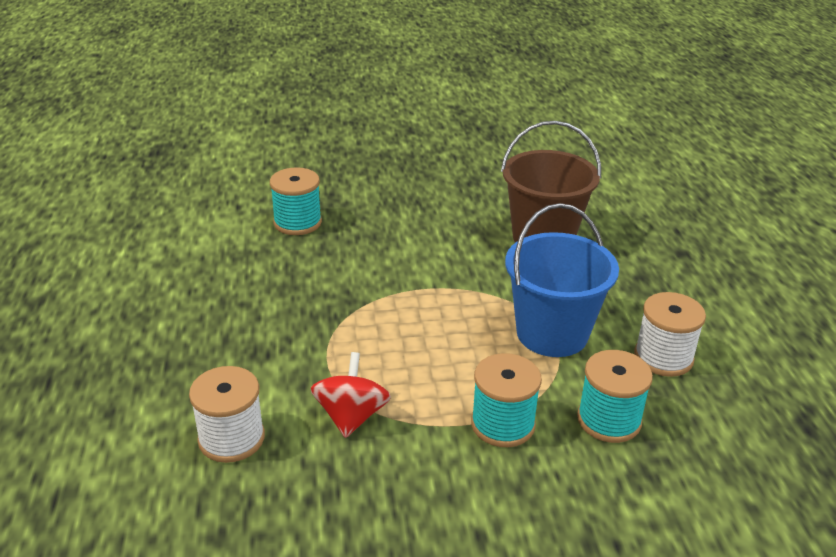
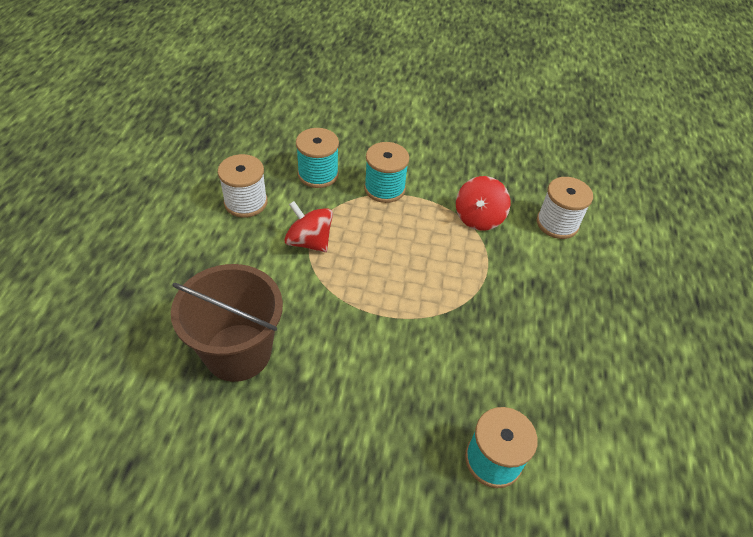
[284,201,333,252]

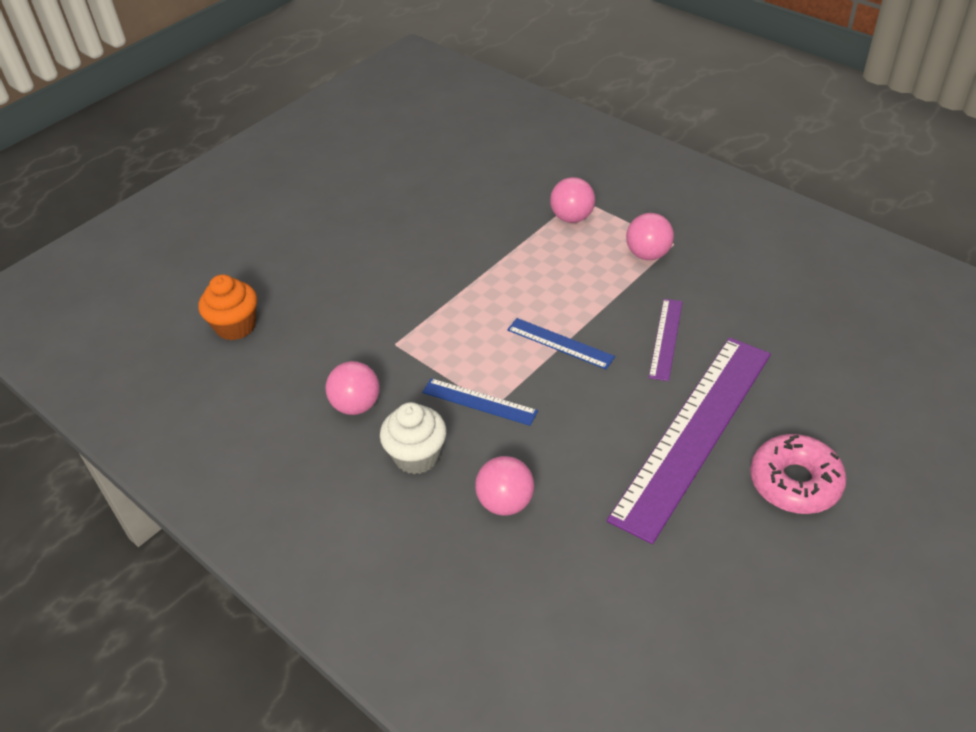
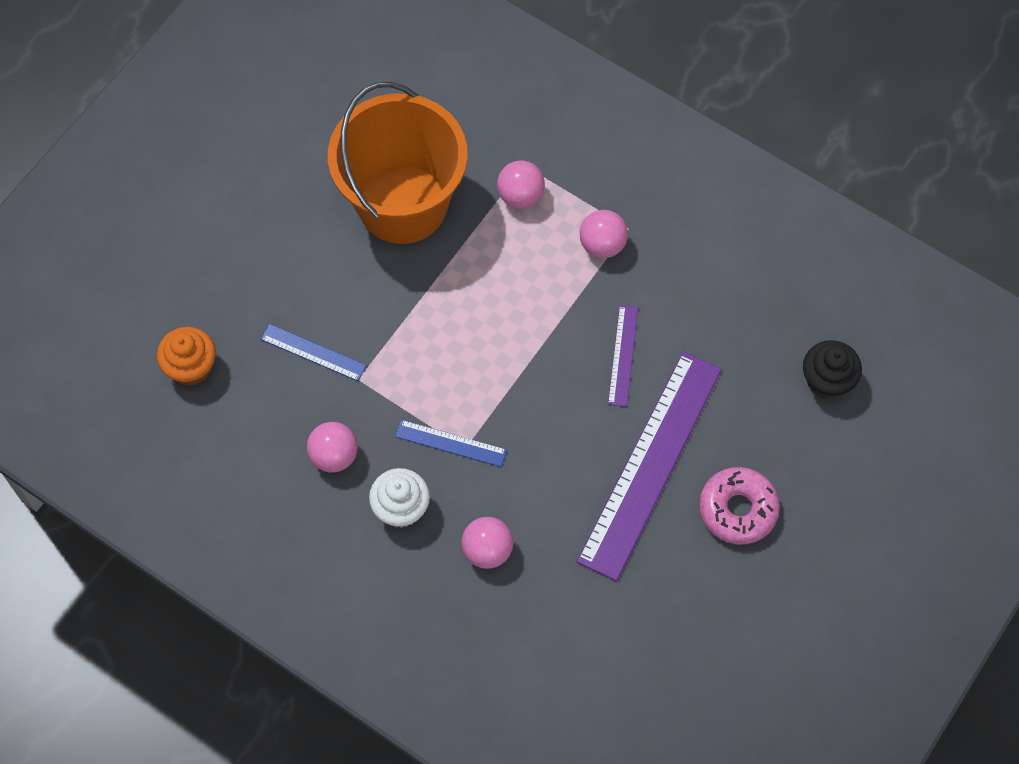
[261,324,367,381]
[328,82,468,244]
[803,340,862,399]

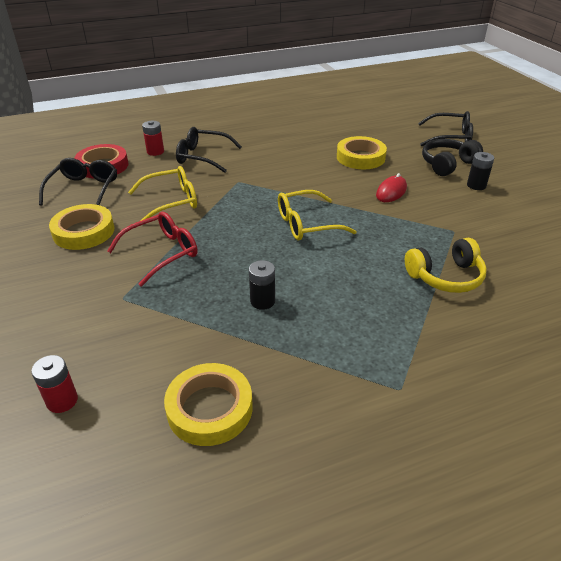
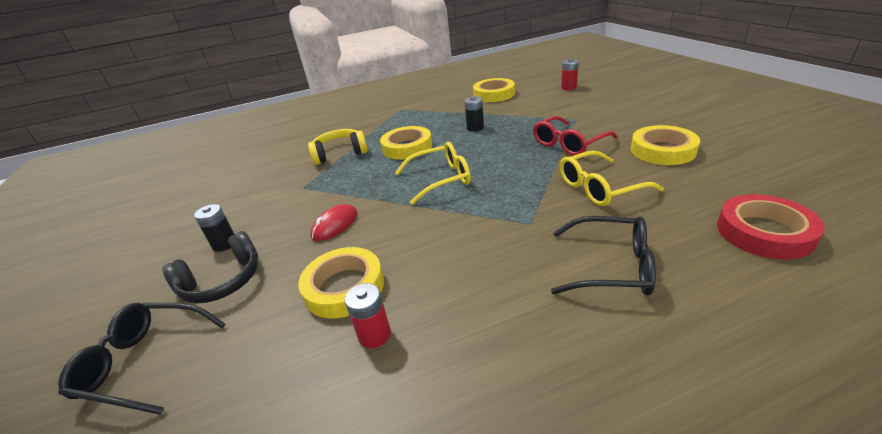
[345,283,391,348]
[380,126,432,160]
[39,158,117,206] (first image)

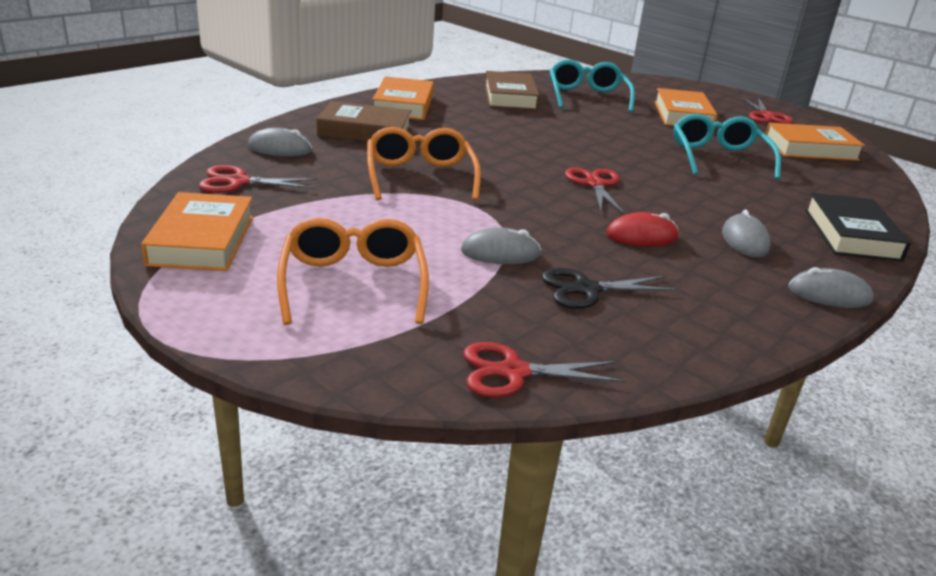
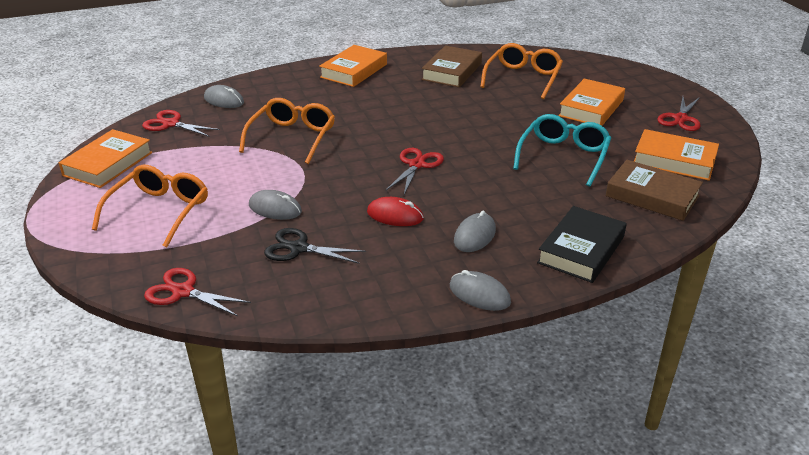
[480,43,563,99]
[606,160,703,221]

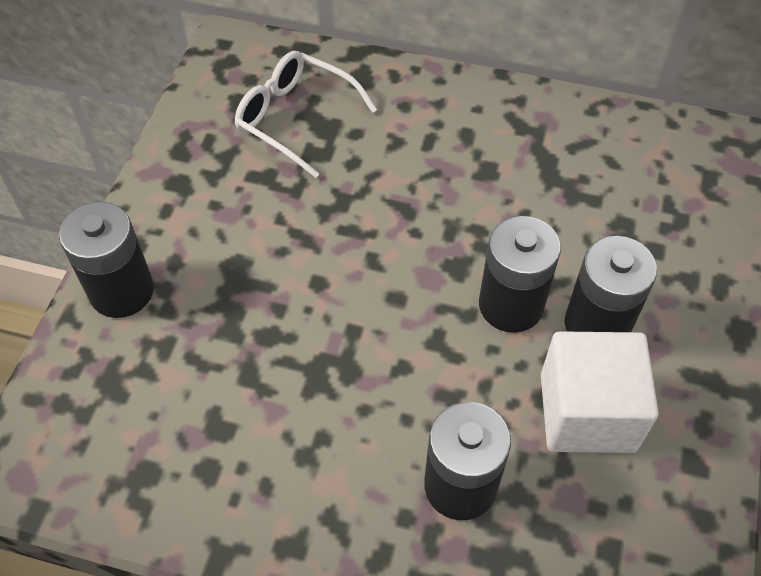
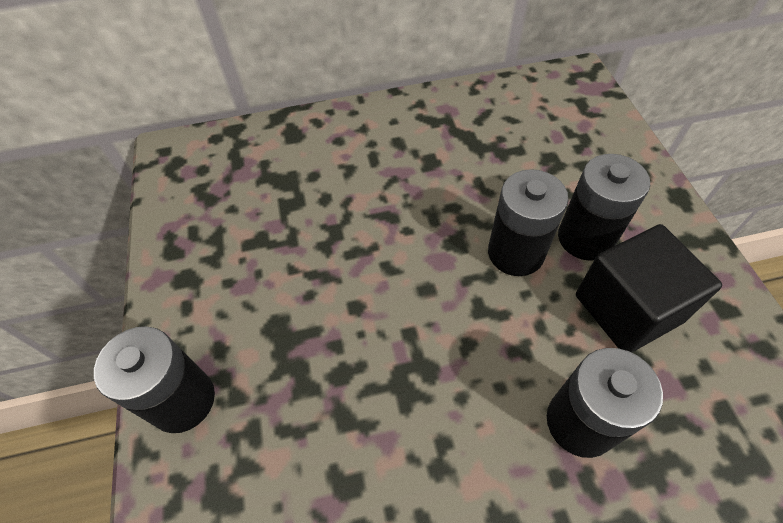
[576,224,722,353]
[235,51,377,178] (first image)

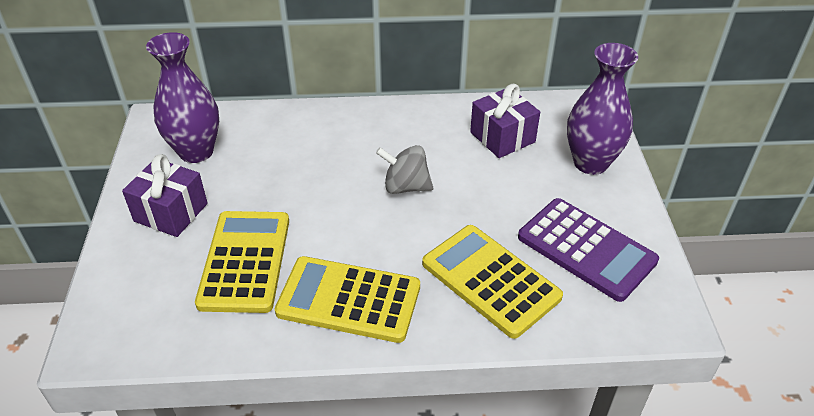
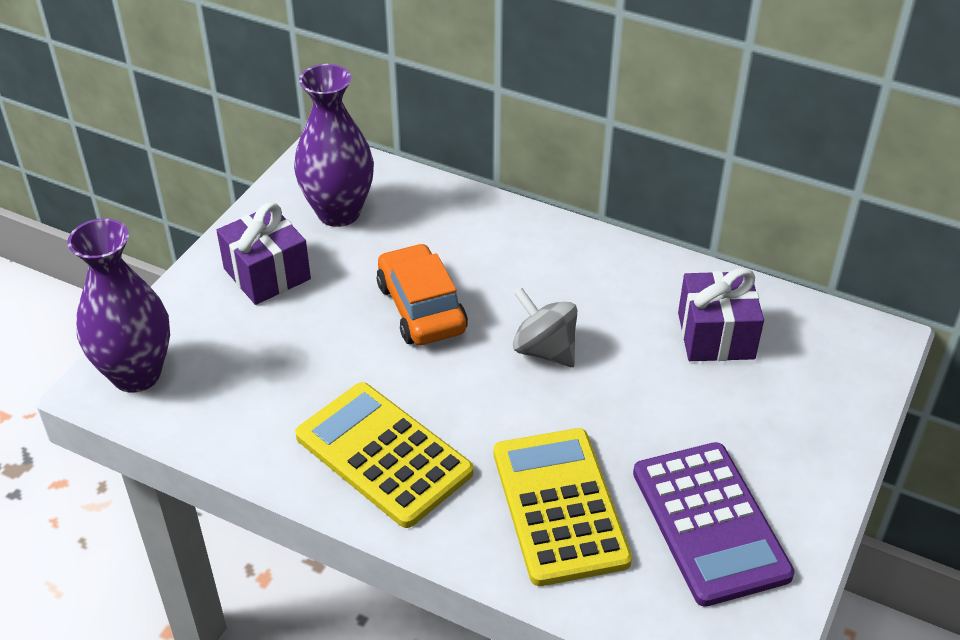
[68,218,170,393]
[377,243,468,345]
[195,211,289,313] (first image)

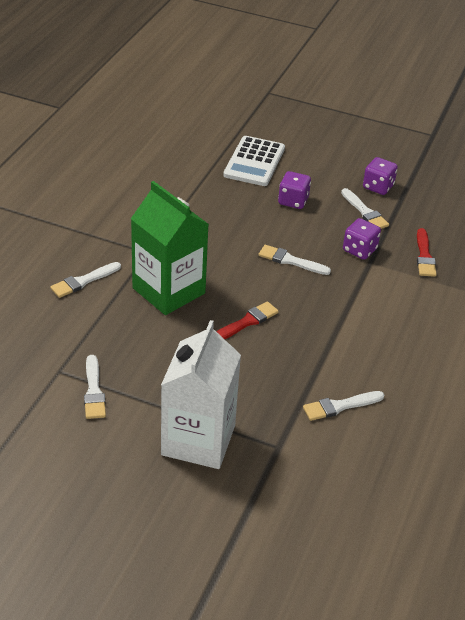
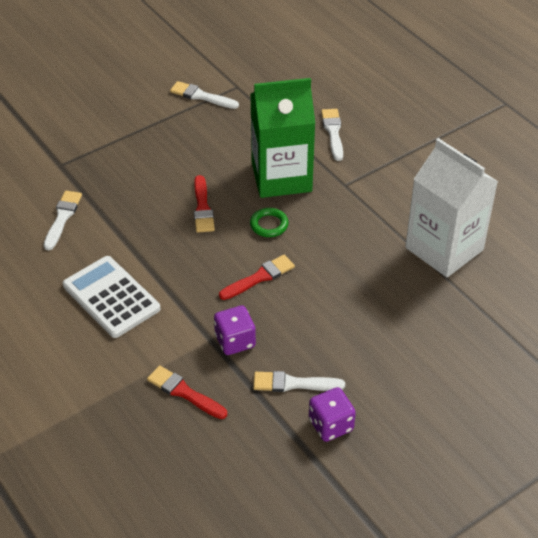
[63,256,161,338]
[219,255,295,300]
[250,208,289,237]
[405,138,498,277]
[278,171,311,209] (first image)

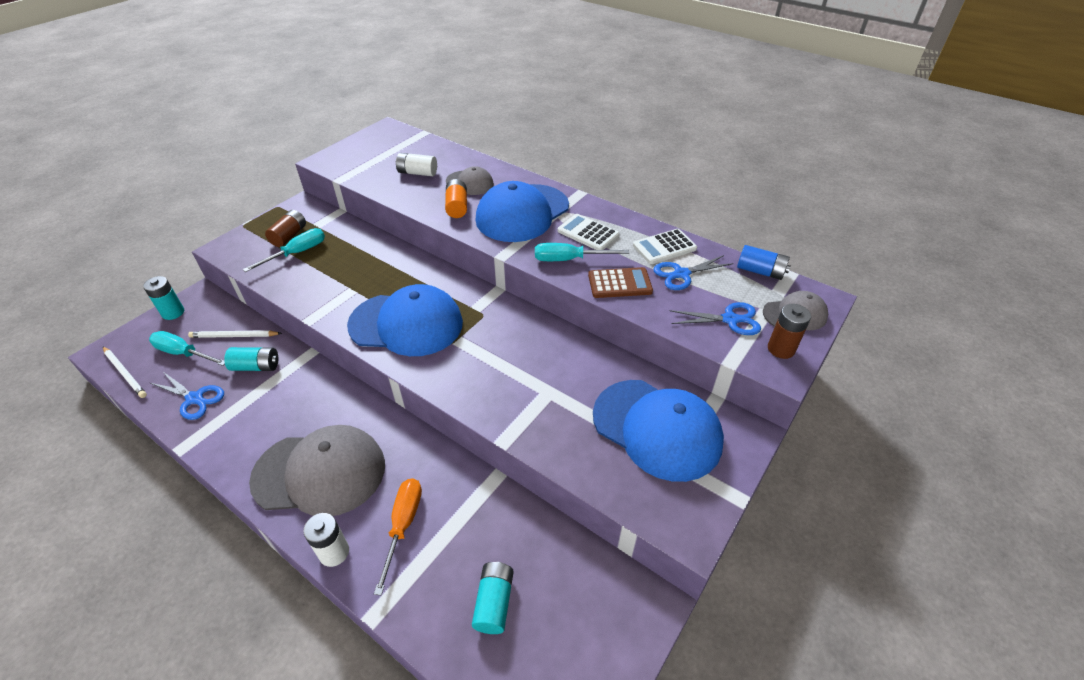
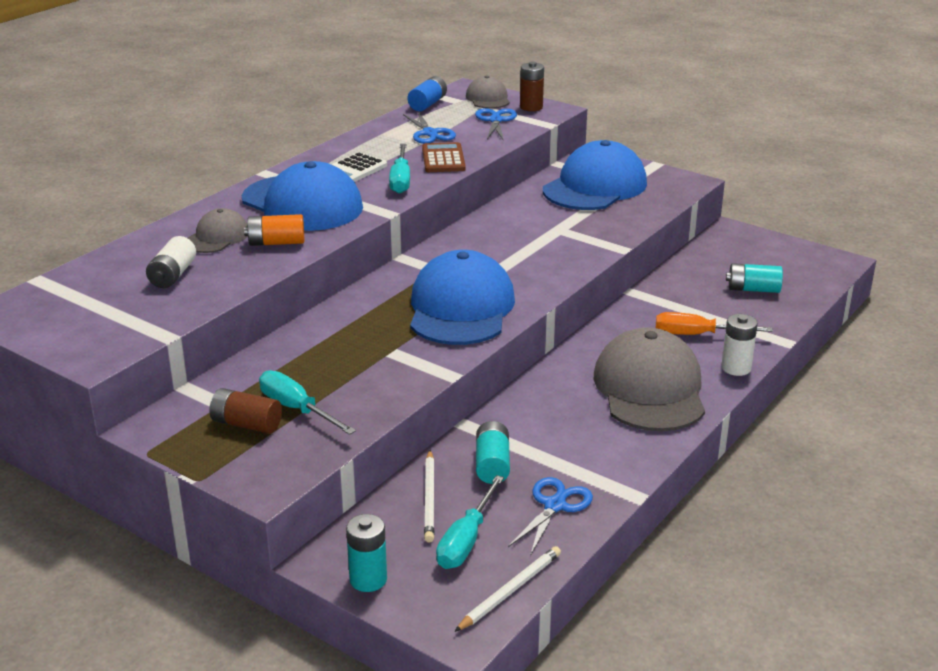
[633,229,697,264] (first image)

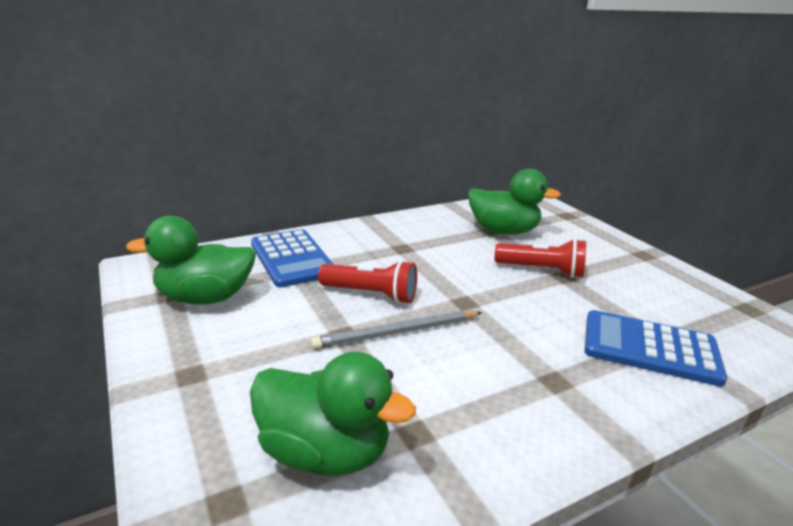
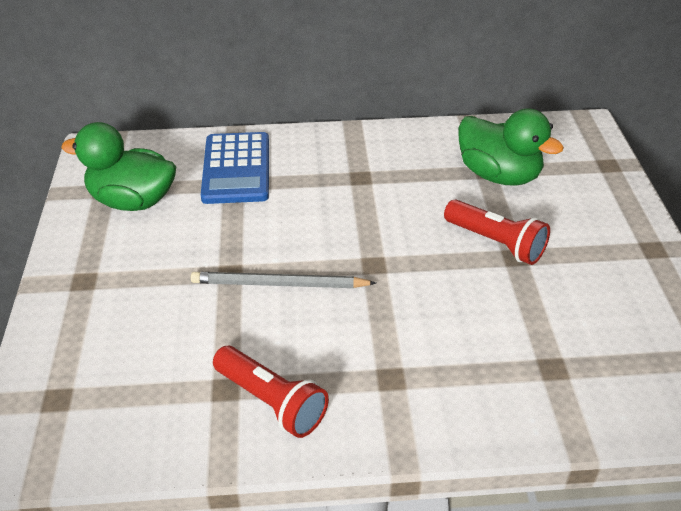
[213,346,329,438]
[250,352,416,476] (first image)
[585,310,727,387] (first image)

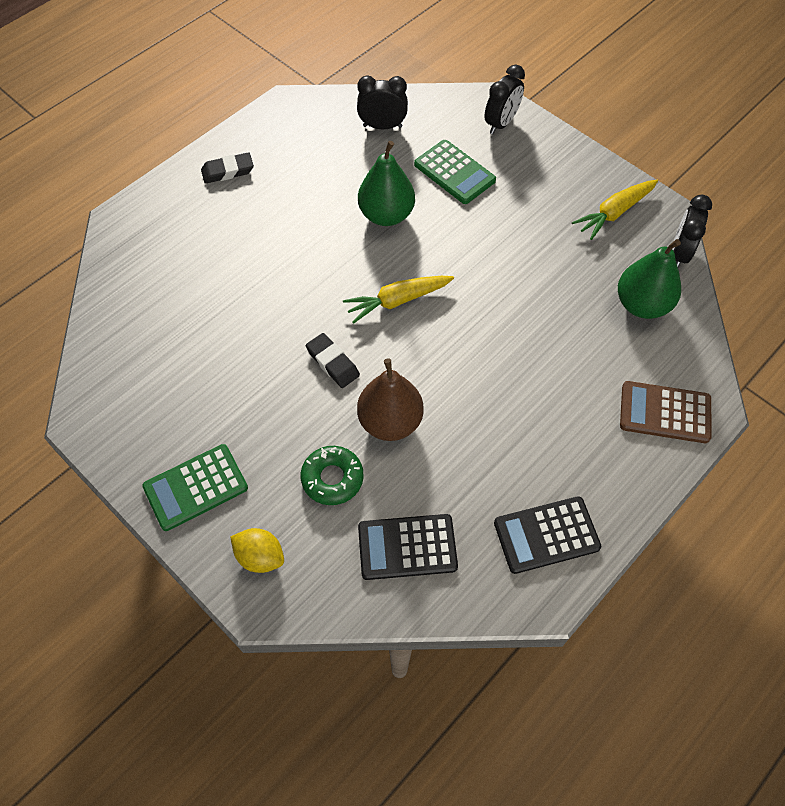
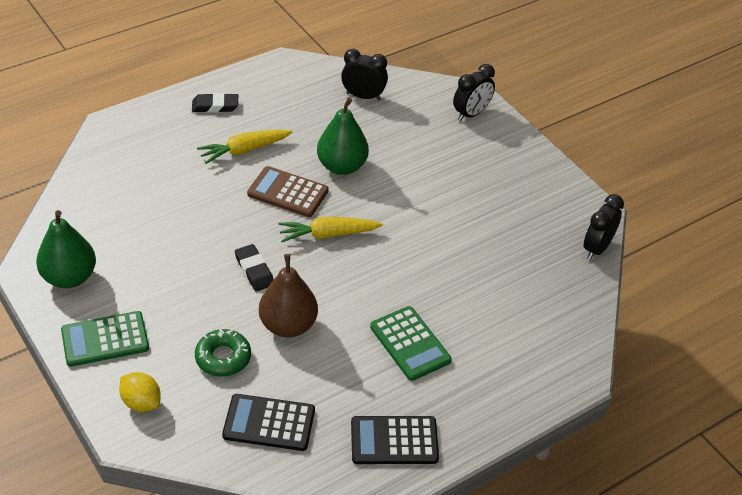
[36,210,96,288]
[197,130,292,164]
[247,166,329,217]
[370,306,452,381]

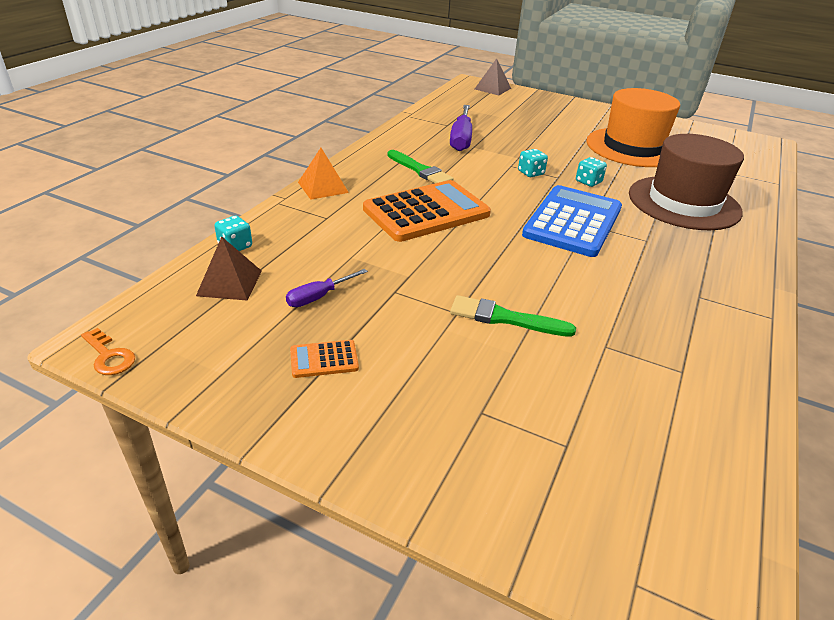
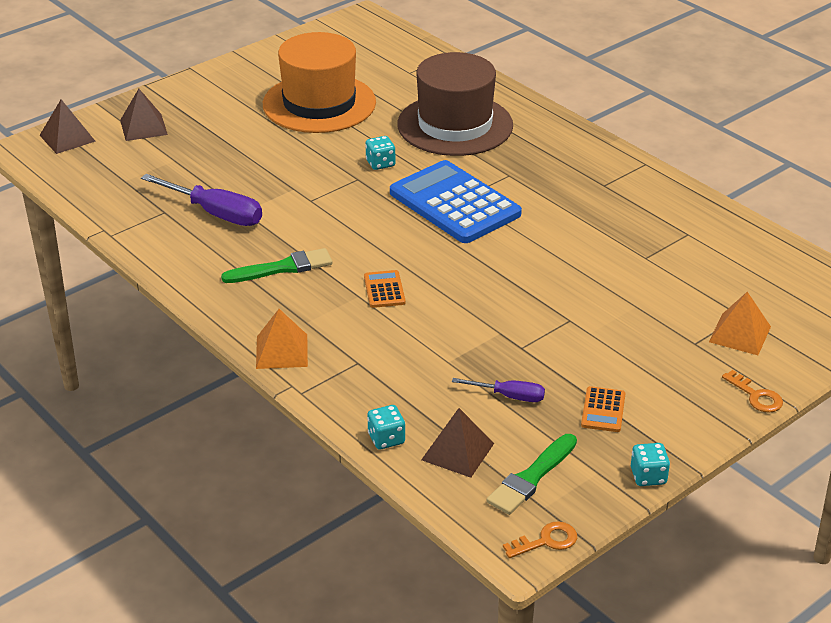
[120,89,168,141]
[364,270,405,308]
[452,378,545,402]
[486,434,577,515]
[631,443,670,486]
[709,292,771,355]
[722,370,783,413]

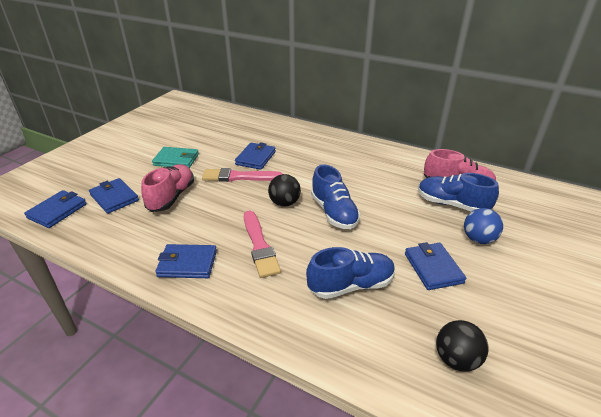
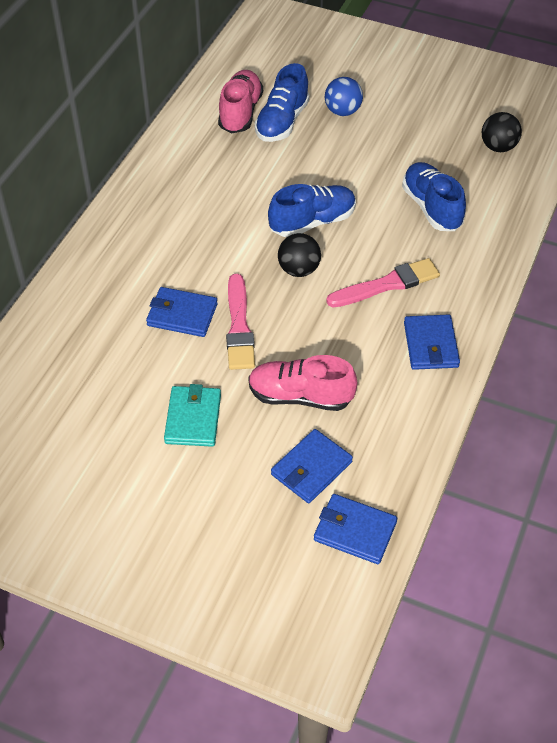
[405,242,466,290] (first image)

